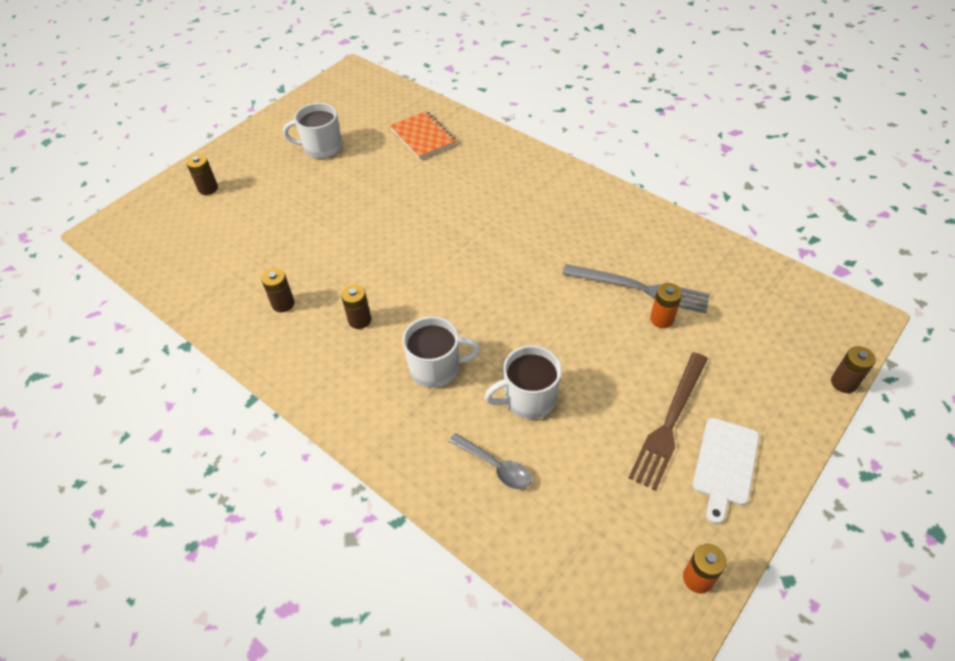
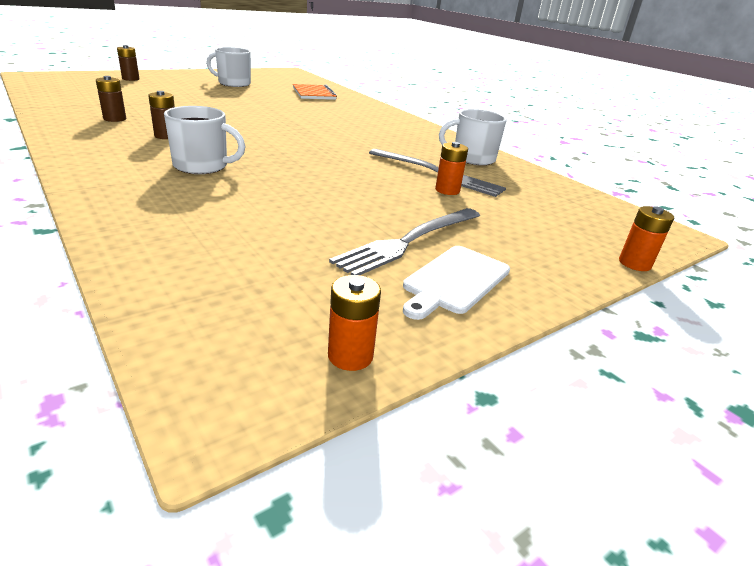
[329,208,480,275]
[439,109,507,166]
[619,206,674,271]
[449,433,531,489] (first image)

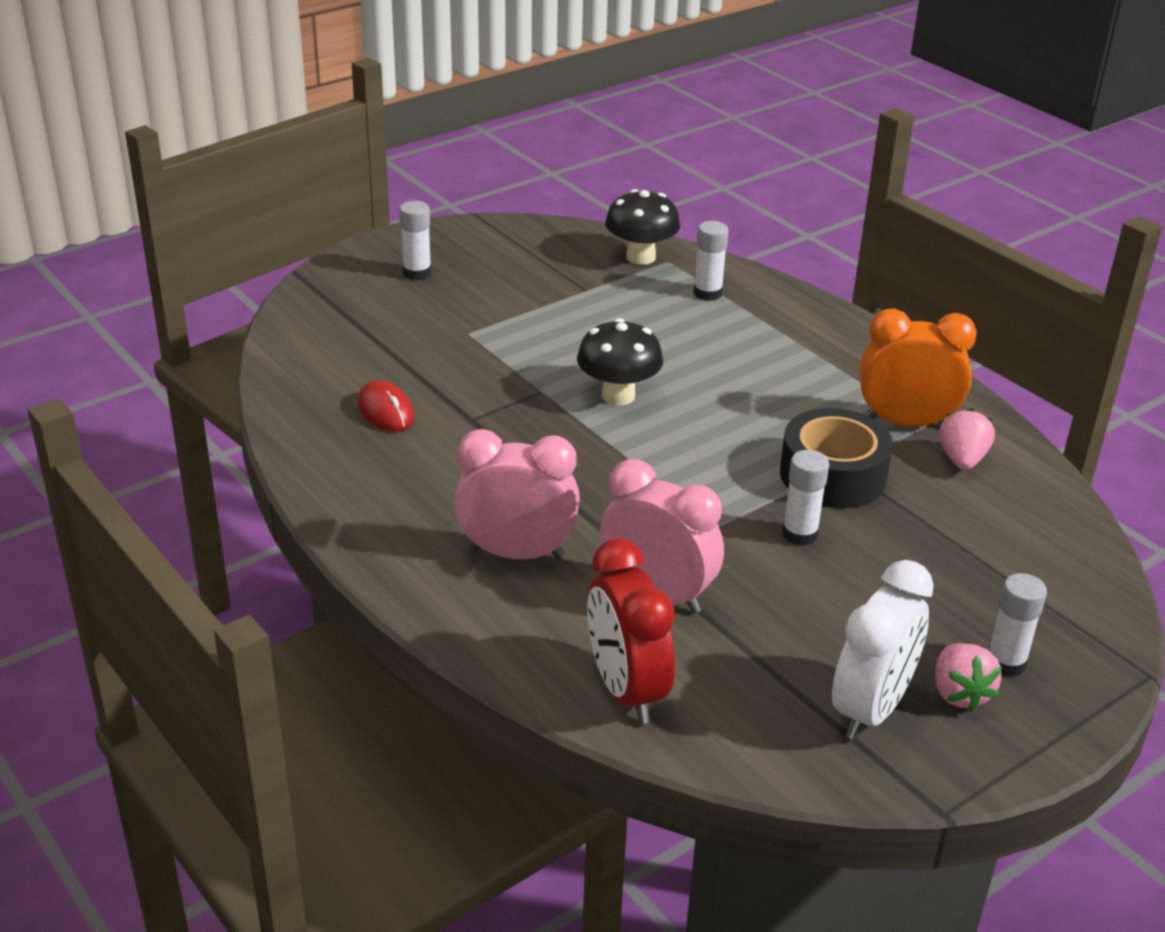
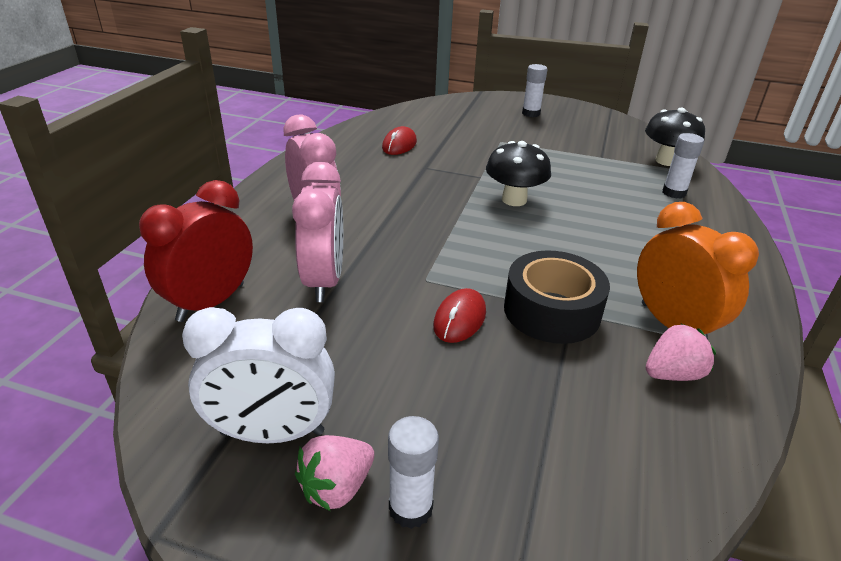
[433,288,486,343]

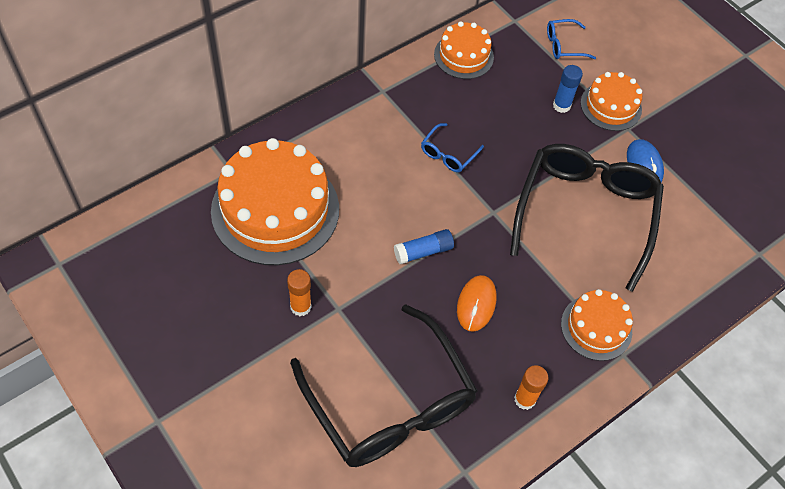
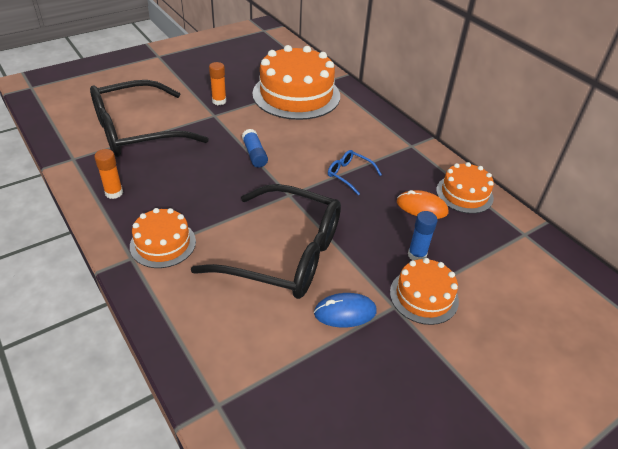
[397,190,448,219]
[547,19,596,59] (first image)

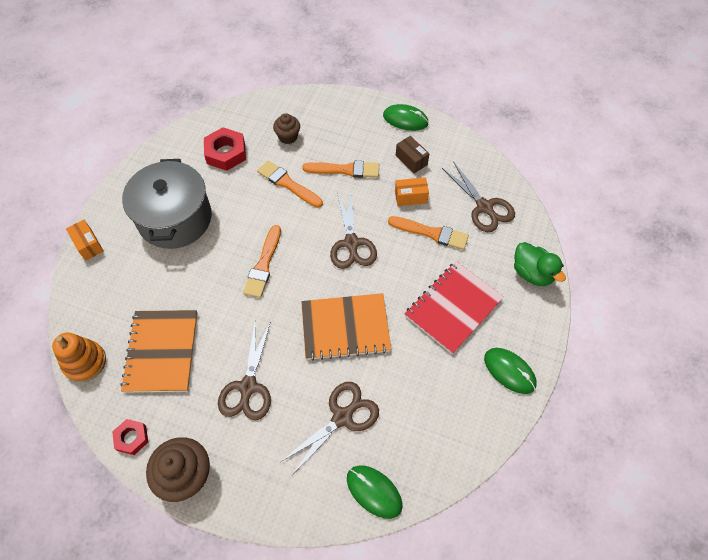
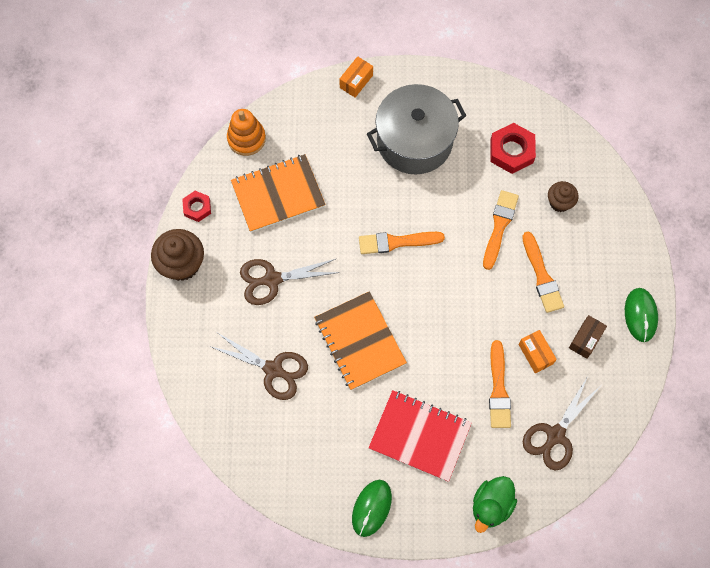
[330,193,377,269] (first image)
[347,465,403,519] (first image)

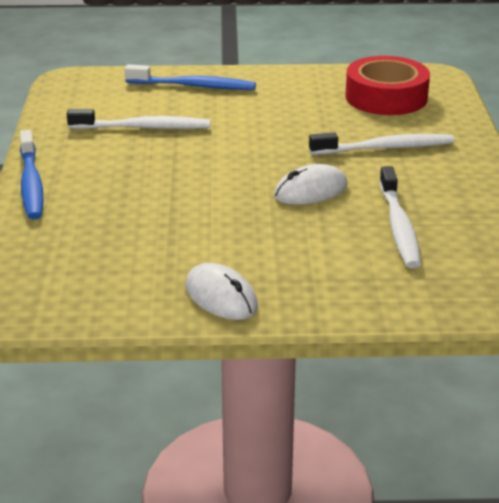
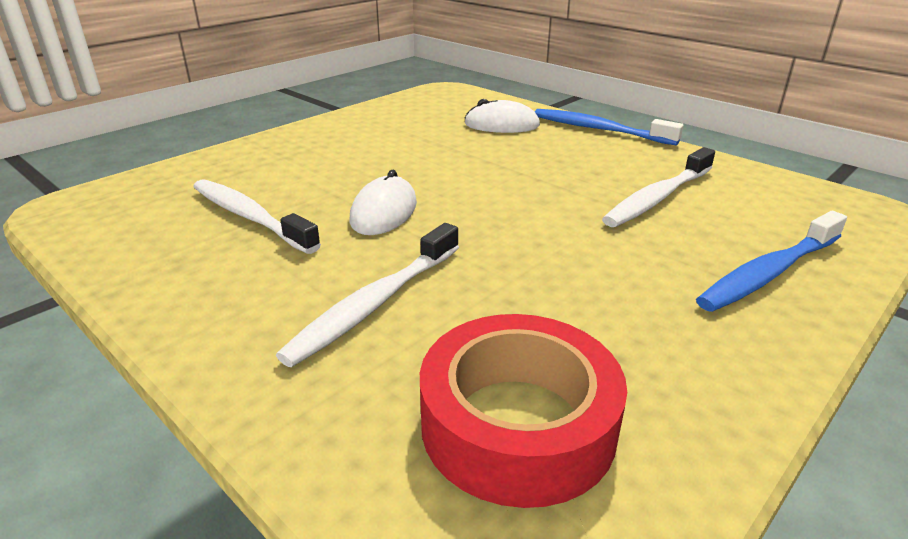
[464,99,540,133]

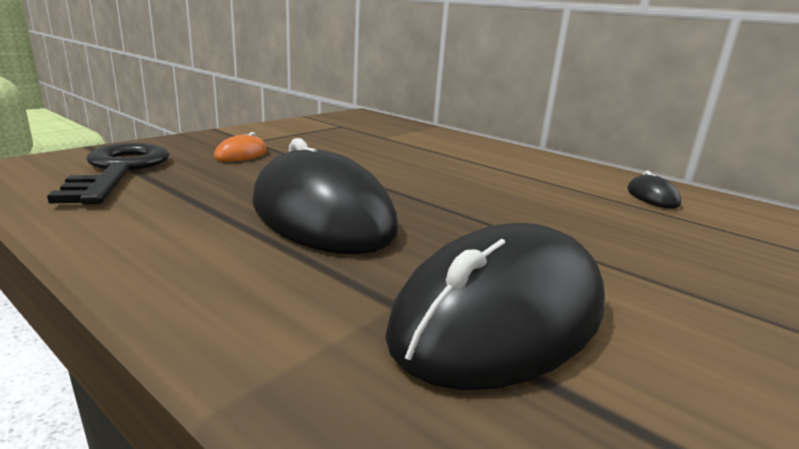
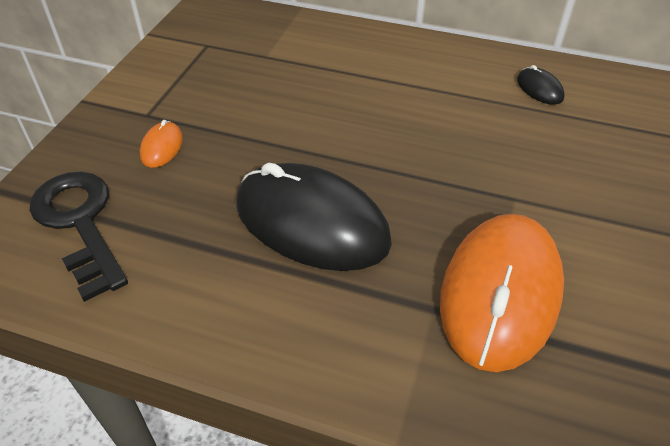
[440,214,564,372]

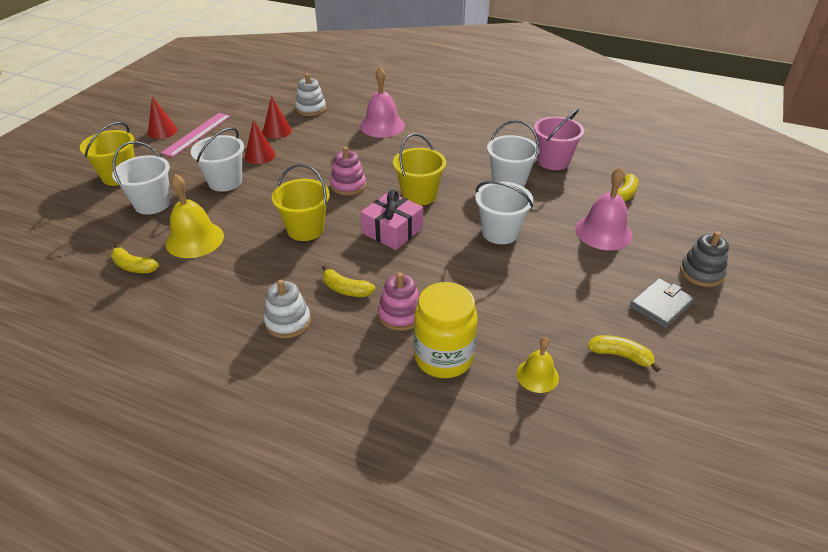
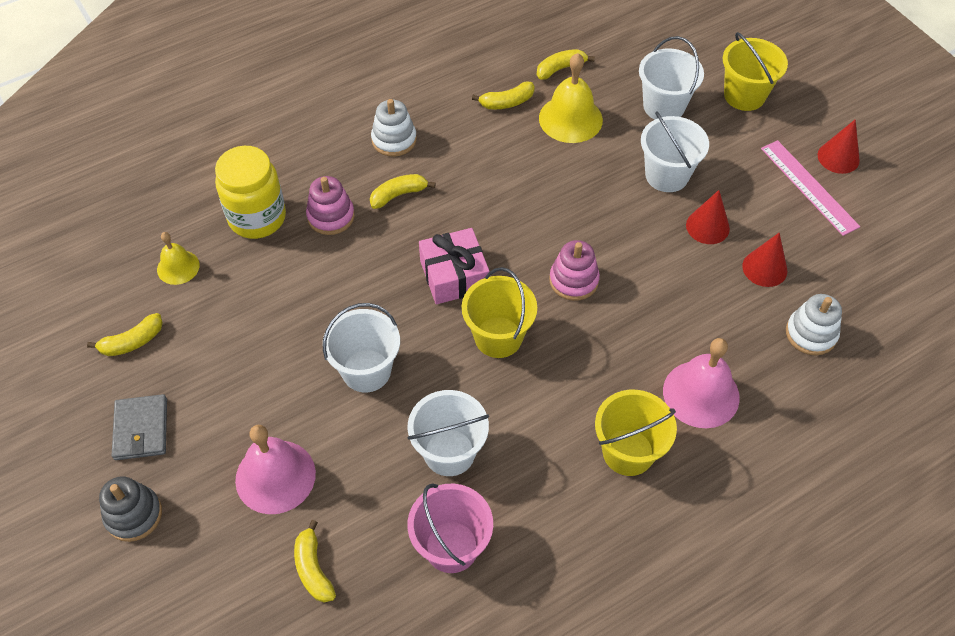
[472,81,535,109]
[595,390,677,476]

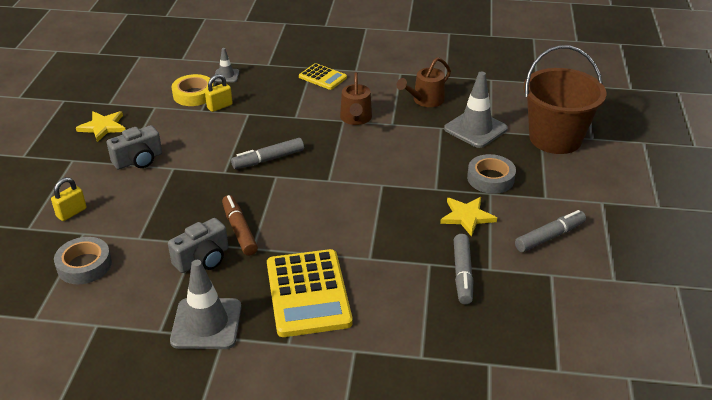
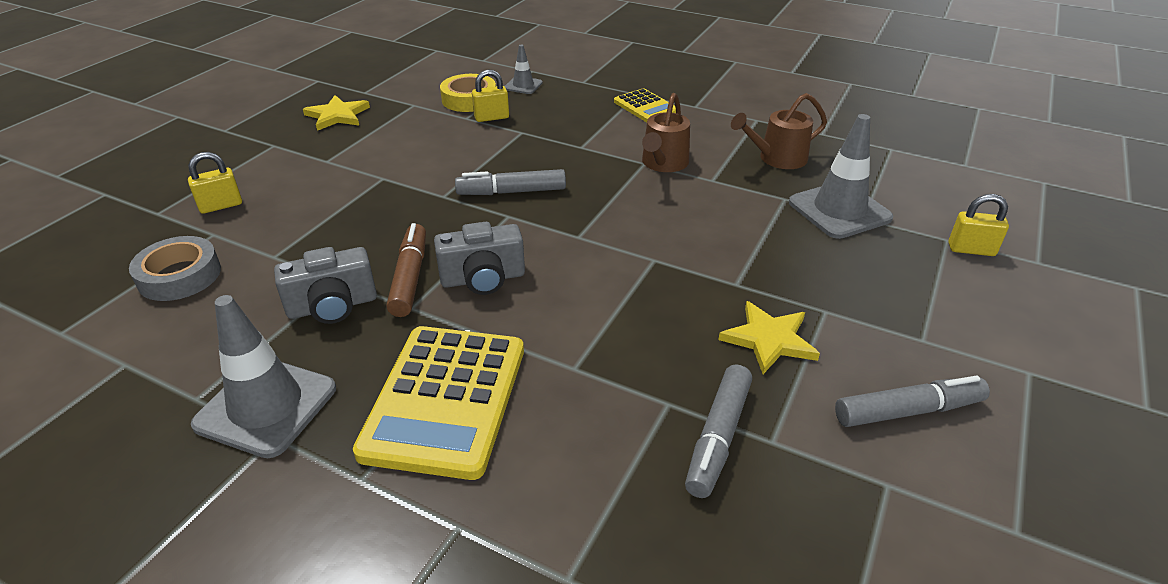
[434,222,525,295]
[949,194,1009,256]
[467,154,516,194] (first image)

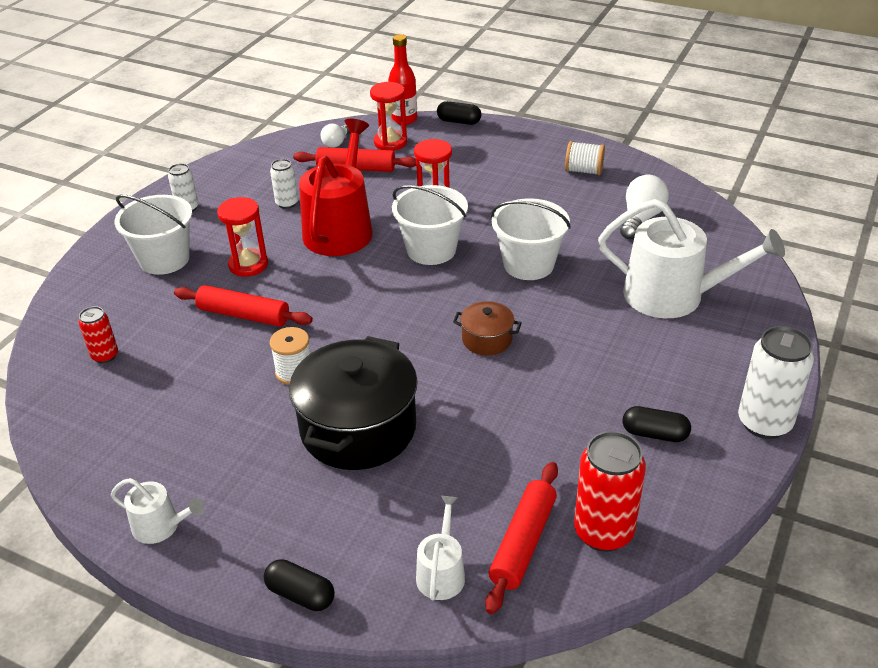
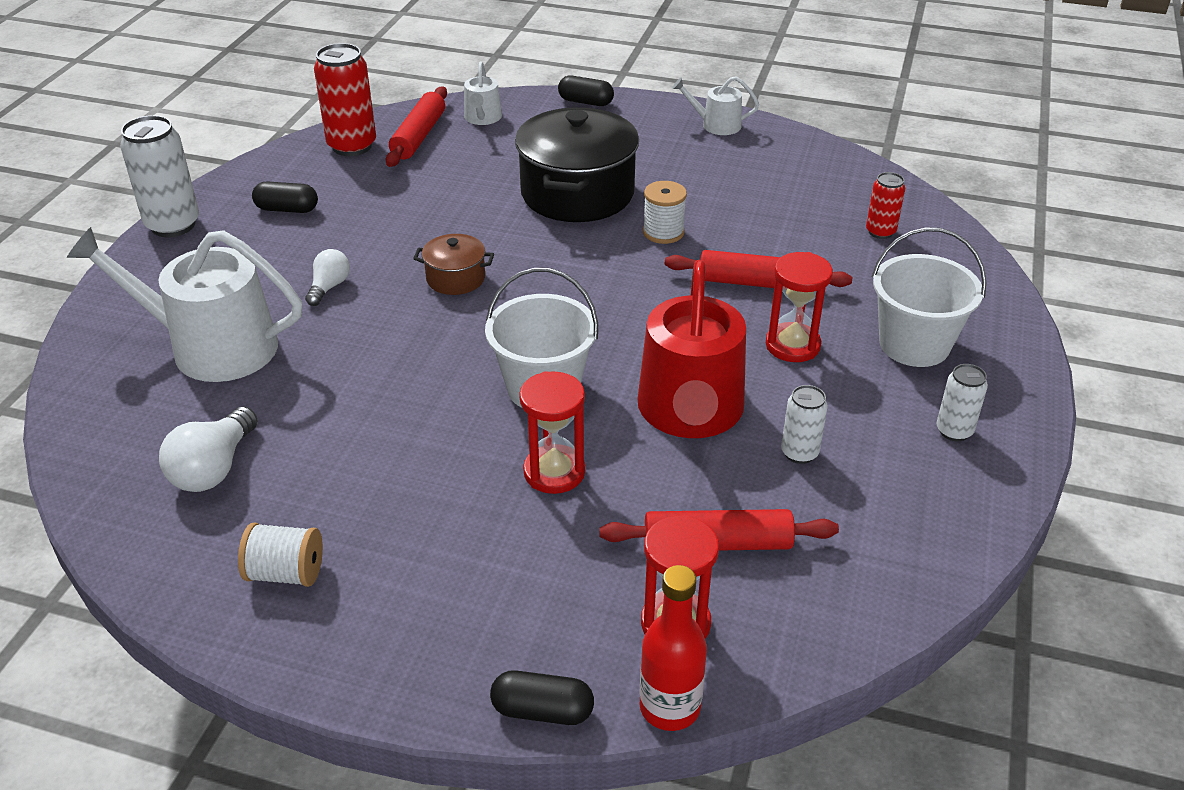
[305,249,350,306]
[491,198,571,280] (first image)

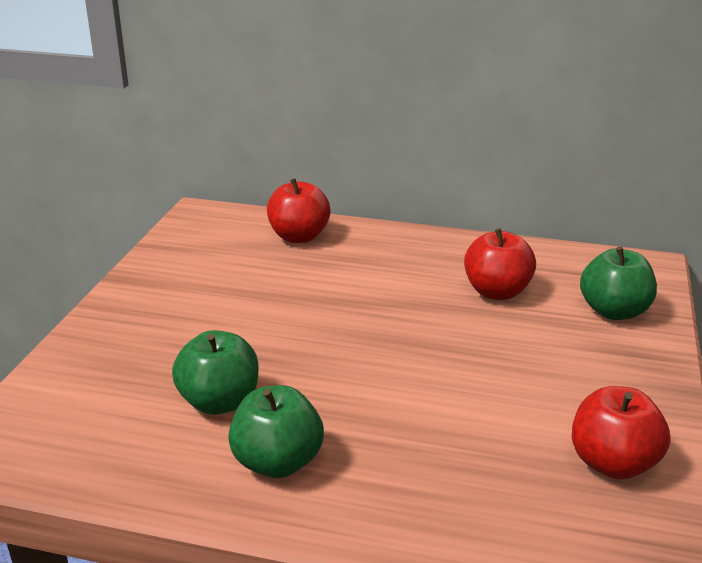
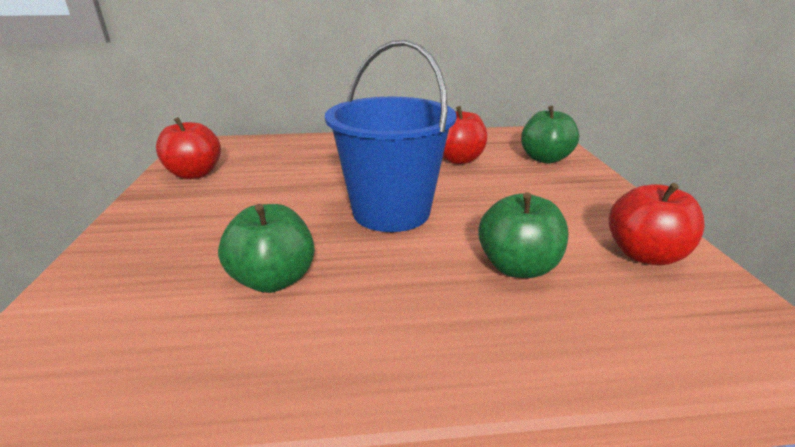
[156,117,221,179]
[325,40,456,232]
[478,192,569,278]

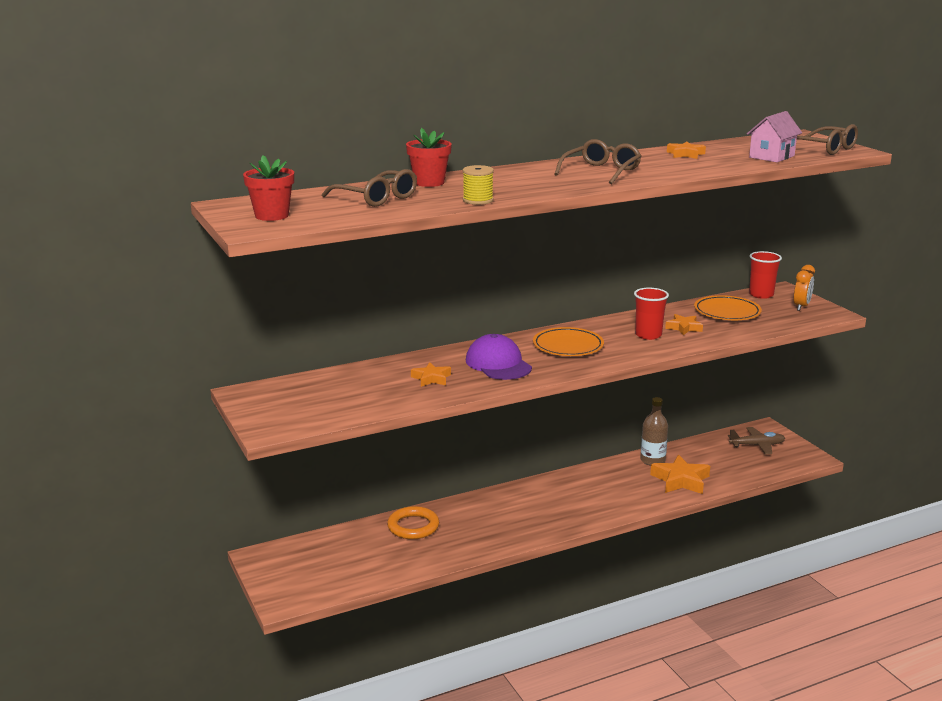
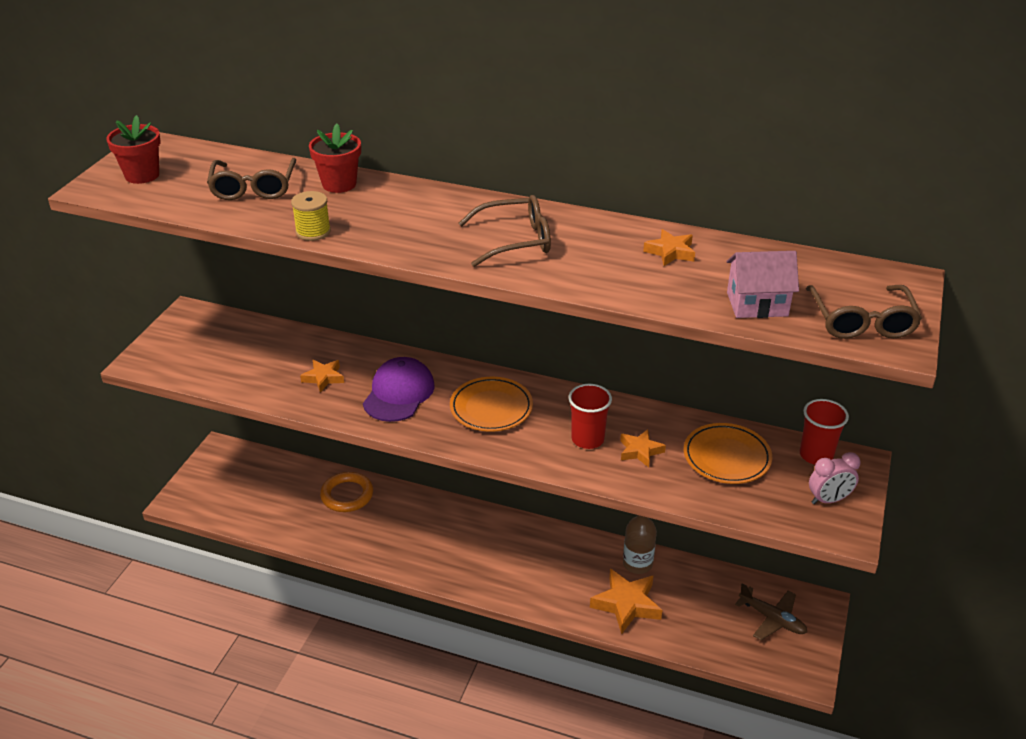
[809,452,861,504]

